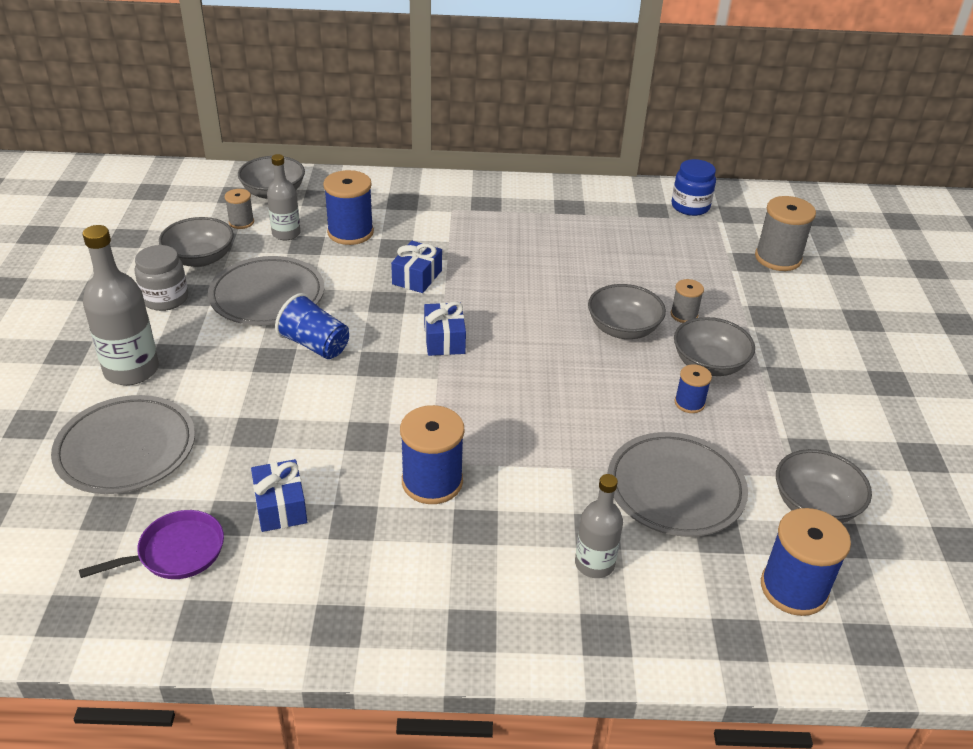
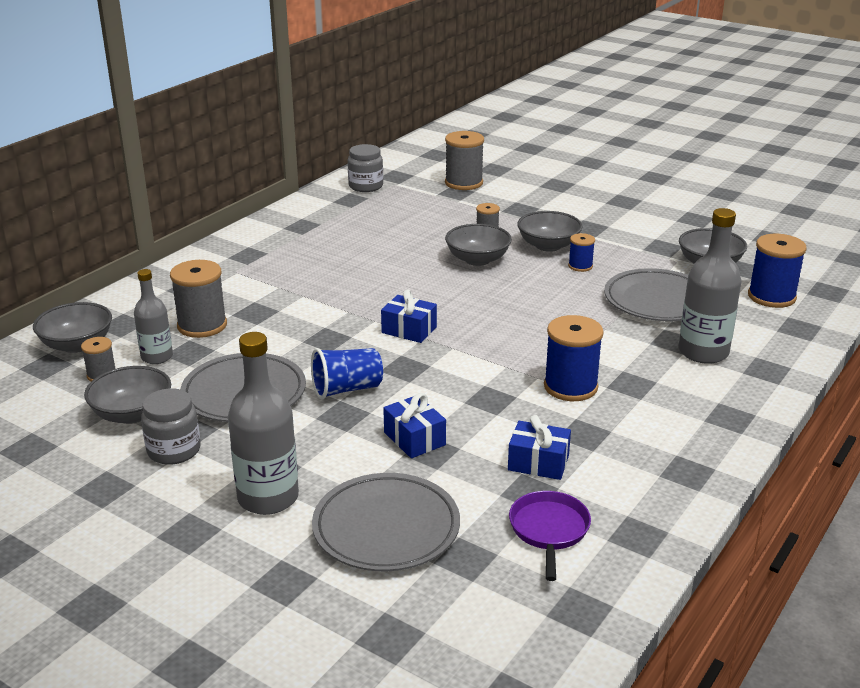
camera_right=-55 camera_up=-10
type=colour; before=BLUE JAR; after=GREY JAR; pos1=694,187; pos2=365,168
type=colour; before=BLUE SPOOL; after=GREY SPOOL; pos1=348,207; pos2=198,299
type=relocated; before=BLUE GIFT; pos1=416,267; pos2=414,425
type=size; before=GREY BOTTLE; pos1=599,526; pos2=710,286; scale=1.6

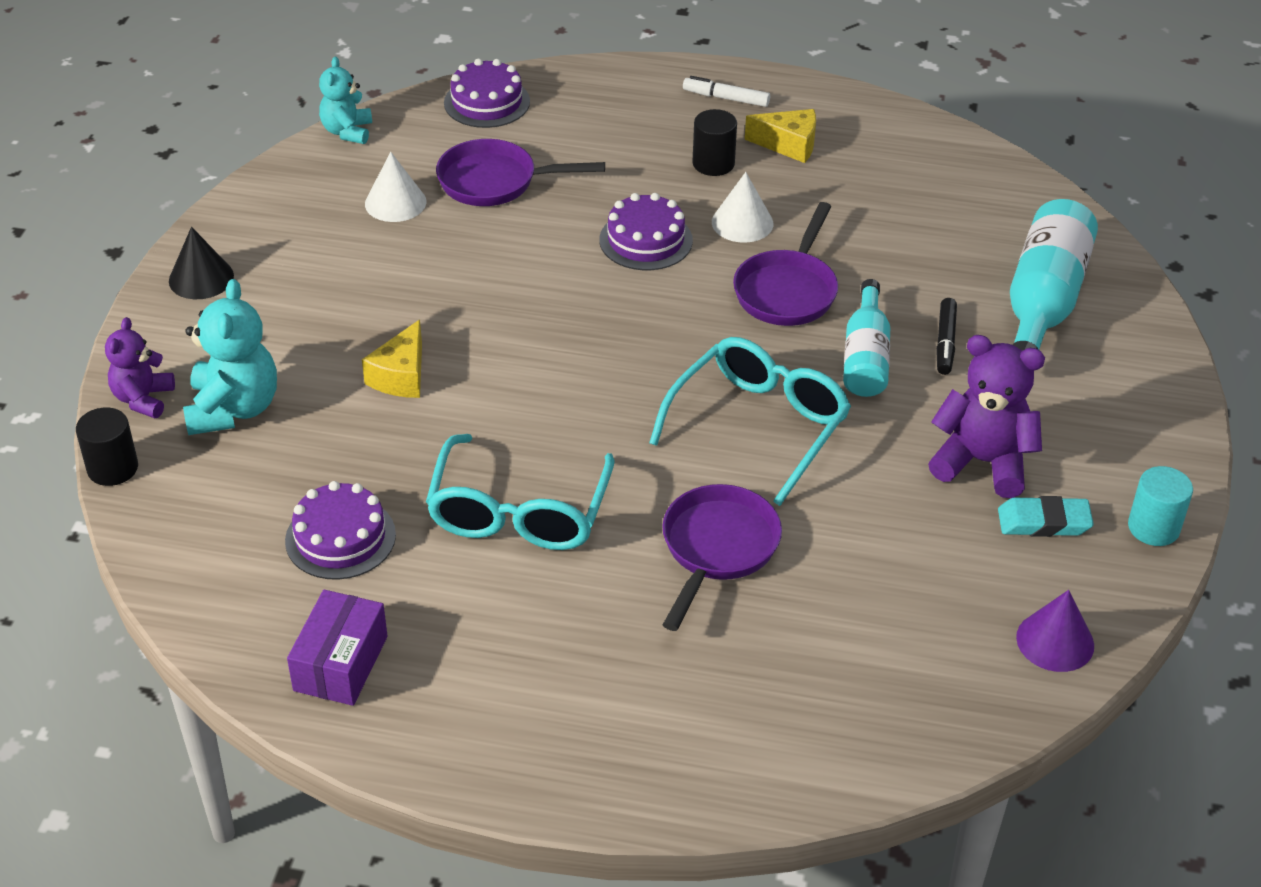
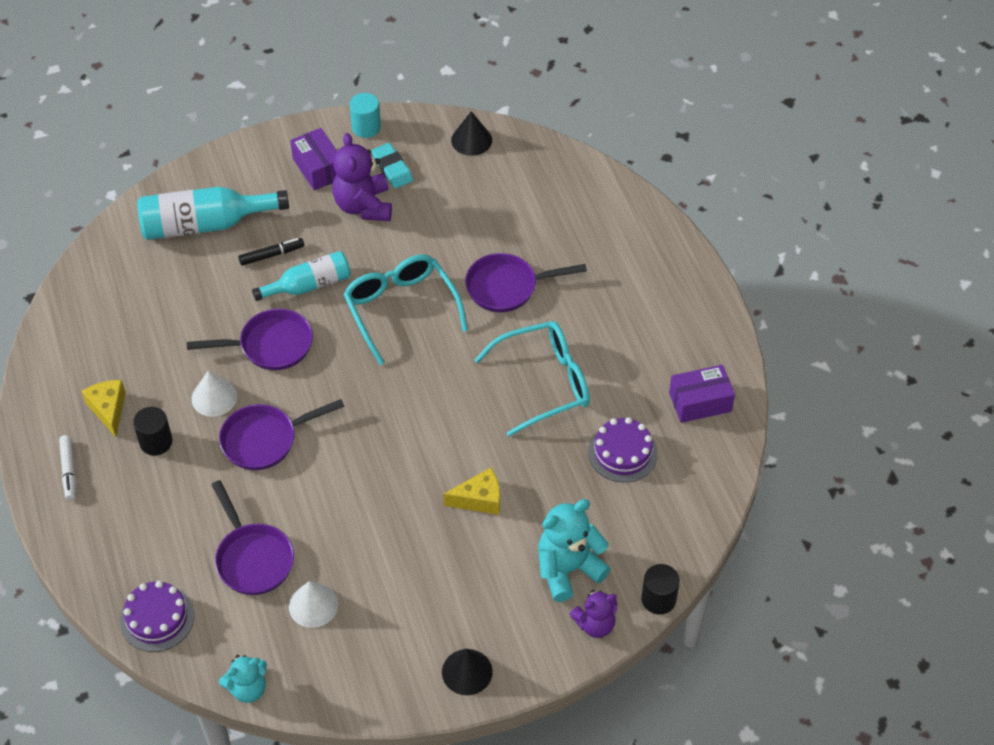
camera_right=-120 camera_up=10
type=exchanged; before=PURPLE CAKE; after=PURPLE PAN; pos1=646,231; pos2=282,434
type=spun; before=TURQUOISE GLASSES; pos1=750,421; pos2=405,309; turn=60
type=colour; before=PURPLE CONE; after=BLACK CONE; pos1=1055,631; pos2=471,133
type=appeared; after=PURPLE BOX; pos2=313,159

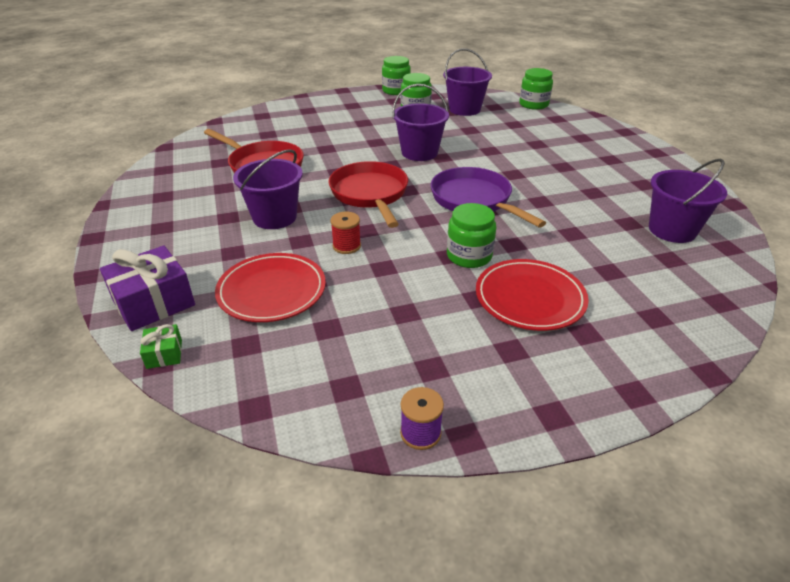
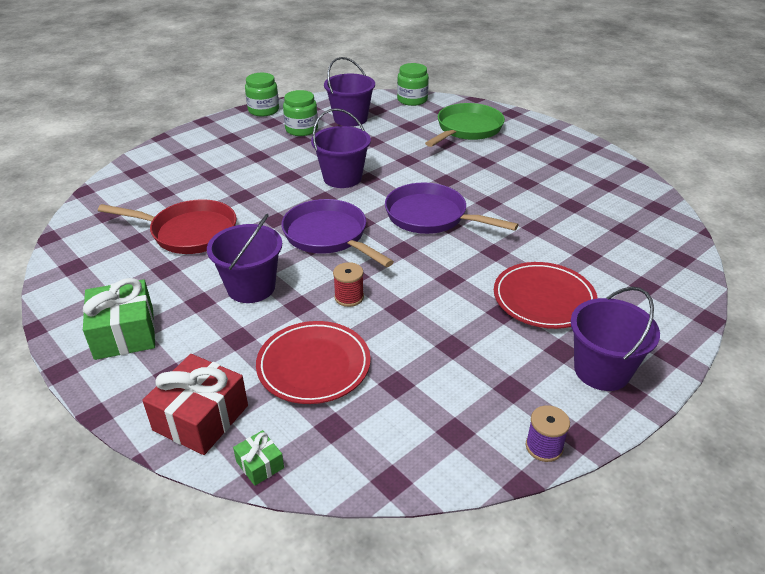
camera_right=-25 camera_up=0
type=relocated; before=PURPLE BUCKET; pos1=688,201; pos2=615,339
type=colour; before=RED PAN; after=PURPLE PAN; pos1=368,194; pos2=337,233
type=missing; before=GREEN JAR; pos1=471,235
type=colour; before=PURPLE GIFT; after=RED GIFT; pos1=147,288; pos2=195,404
type=appeared; after=GREEN PAN; pos2=465,125
type=appeared; after=GREEN GIFT; pos2=119,319

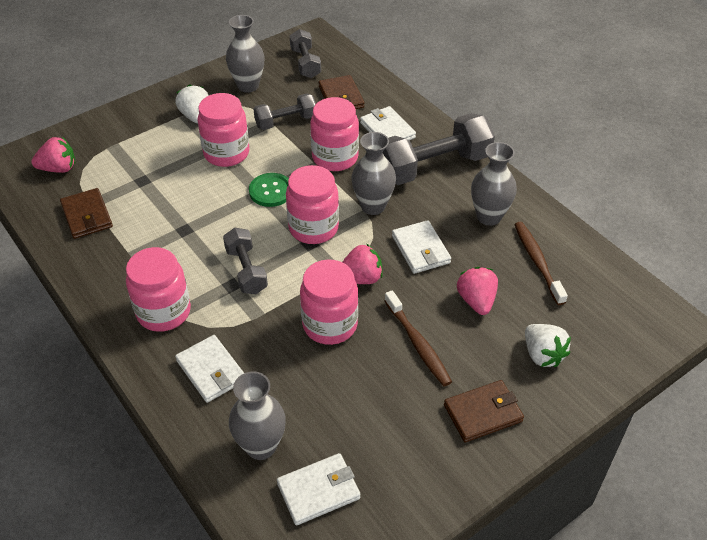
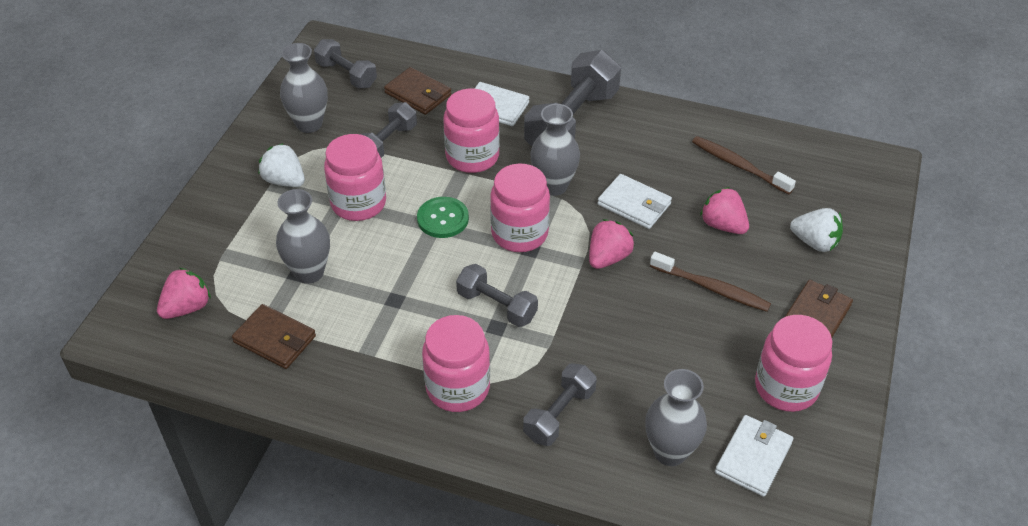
camera_right=-35 camera_up=0
type=relocated; before=GREY VASE; pos1=494,184; pos2=303,236
type=relocated; before=PINK JAR; pos1=329,302; pos2=793,363
type=exchanged; before=WHITE WALLET; after=GREY DUMBBELL; pos1=209,369; pos2=560,404

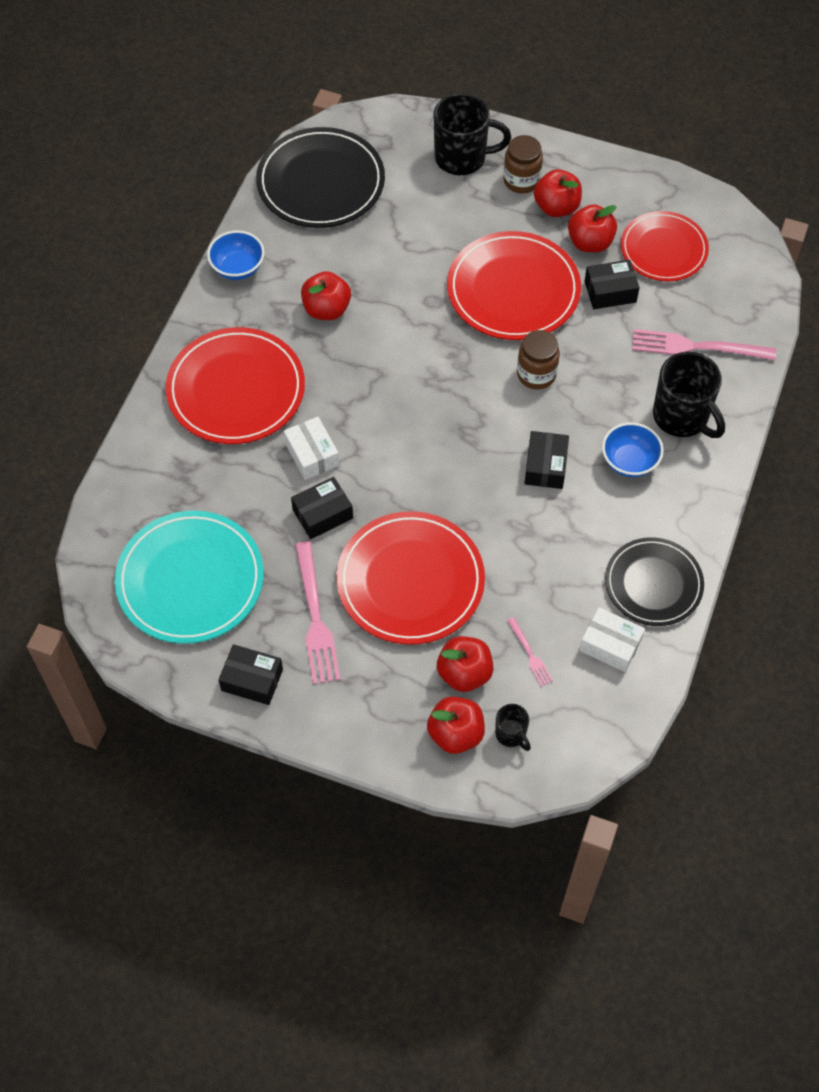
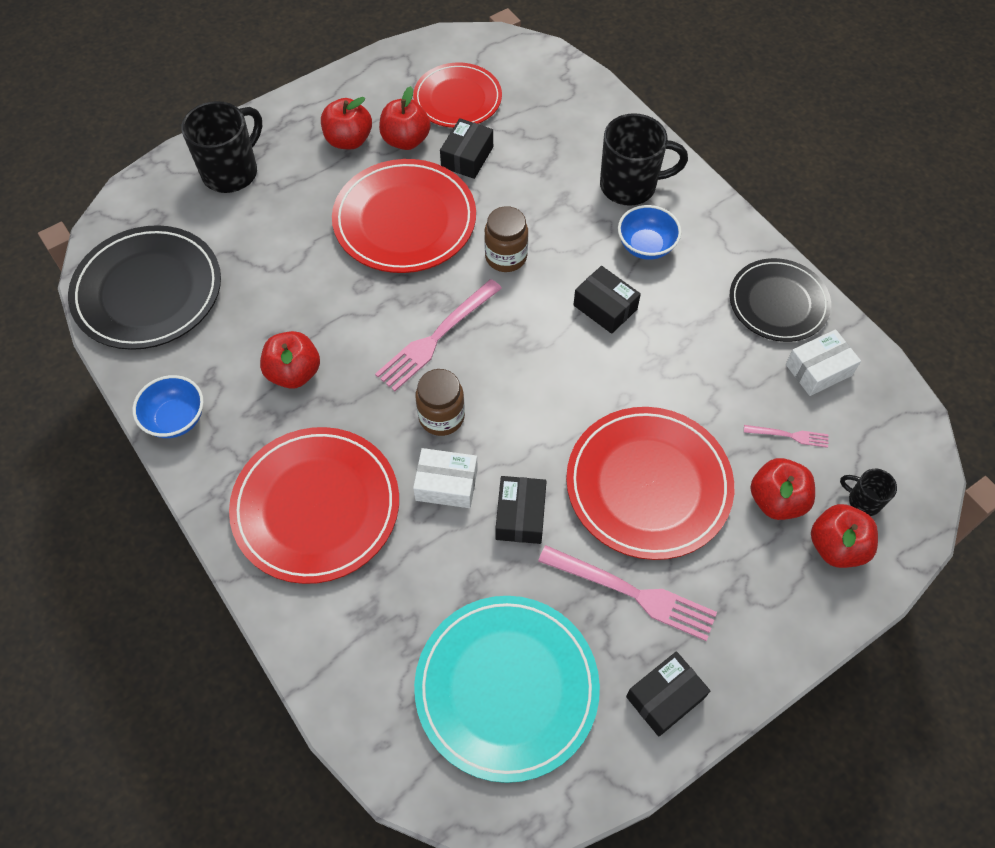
camera_right=-55 camera_up=0
type=relocated; before=BROWN JAR; pos1=523,164; pos2=440,402
type=relocated; before=PINK FORK; pos1=704,344; pos2=438,335
type=spun; before=BLACK MUG; pos1=513,727; pos2=868,492; turn=-150

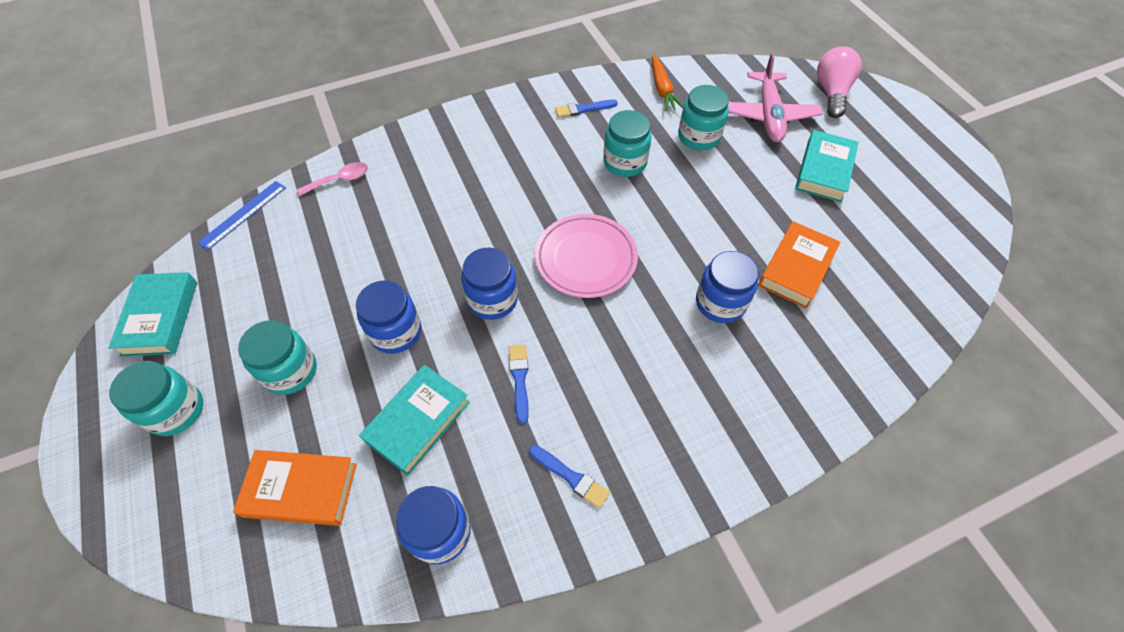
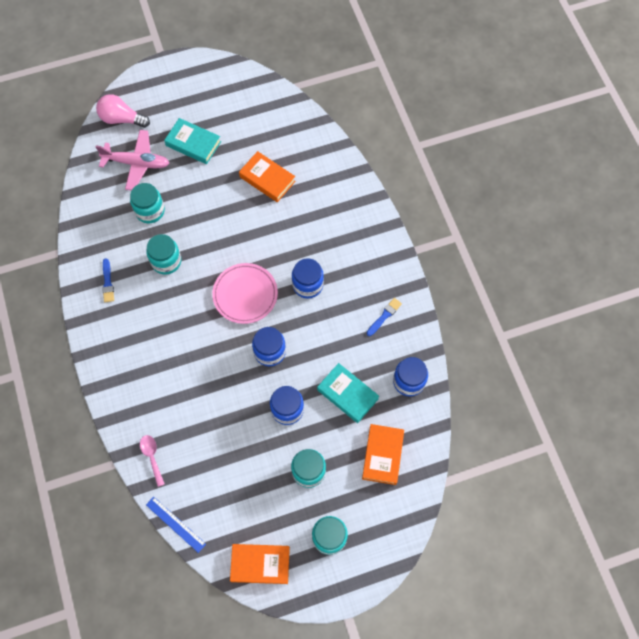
camera_right=-85 camera_up=10
type=missing; before=ORANGE CARROT; pos1=667,83
type=relocated; before=BLUE JAR; pos1=727,287; pos2=308,278
type=colour; before=TURQUOISE BOOK; after=ORANGE BOOK; pos1=153,314; pos2=260,564
type=missing; before=BLUE BRUSH; pos1=519,384

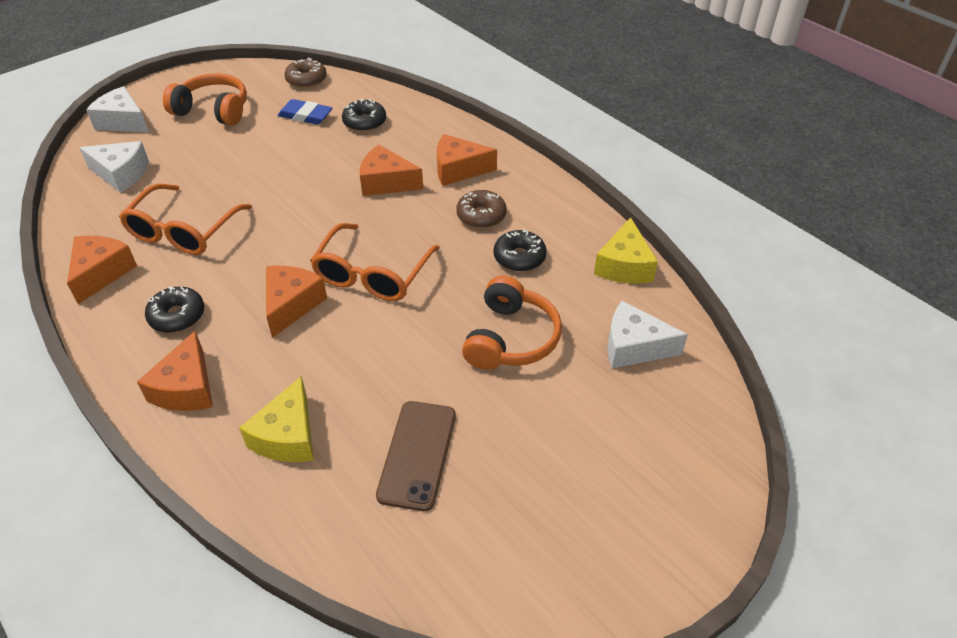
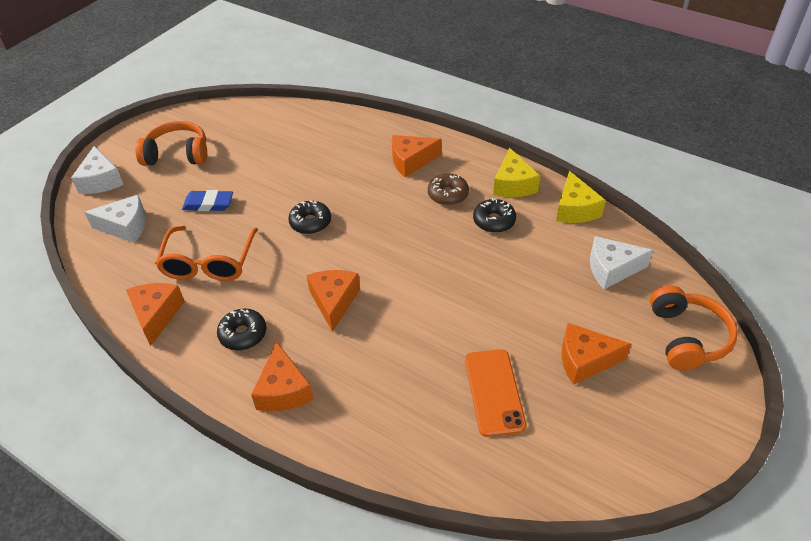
camera_right=-15 camera_up=0
type=missing; before=BROWN DONUT; pos1=305,73
type=spun; before=WHITE CHEESE; pos1=117,109; pos2=97,170; turn=-120
type=relocated; before=BLUE ERASER; pos1=304,112; pos2=207,200
type=relocated; before=BLACK DONUT; pos1=364,115; pos2=309,217
type=relocated; before=ORANGE CHEESE; pos1=391,170; pos2=596,354
type=missing; before=ORANGE GLASSES; pos1=375,262
type=relocated; before=ORANGE HEADPHONES; pos1=512,322; pos2=694,328
type=relocated; before=YELLOW CHEESE; pos1=276,419; pos2=516,172
type=colour; before=BROWN PHONE; after=ORANGE PHONE; pos1=416,456; pos2=495,393

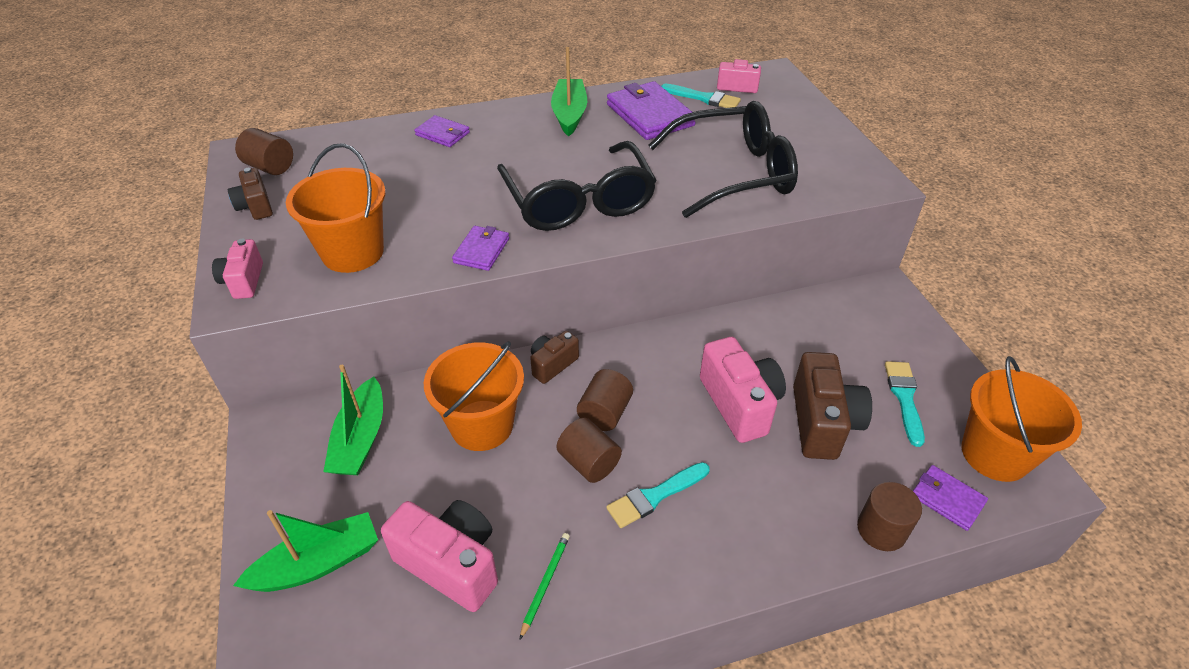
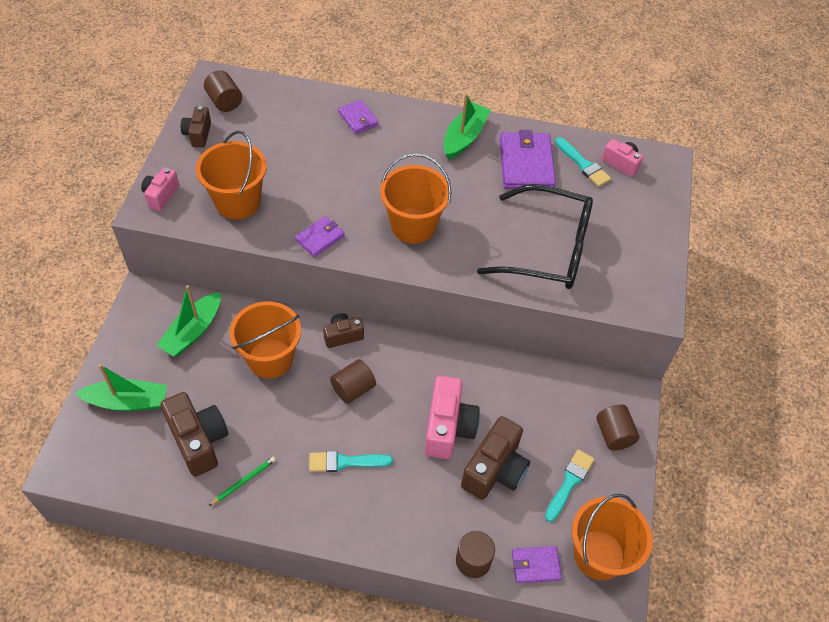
camera_right=25 camera_up=10
type=exchanged; before=BLACK GLASSES; after=ORANGE BUCKET; pos1=577,186; pos2=415,198
type=relocated; before=BROWN CYLINDER; pos1=589,450; pos2=618,427
type=spun; before=PURPLE WALLET; pos1=950,498; pos2=537,564; turn=-75
type=colour; before=PINK CAMERA; after=BROWN CAMERA; pos1=439,556; pos2=194,434

